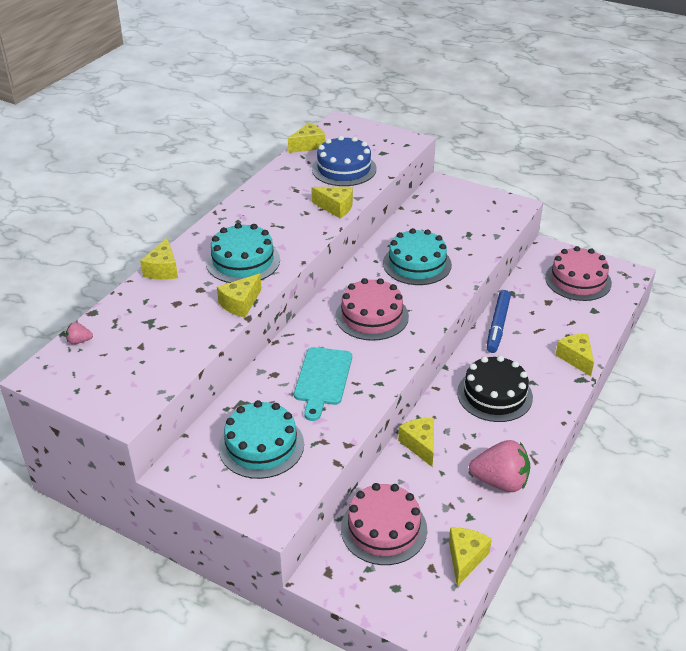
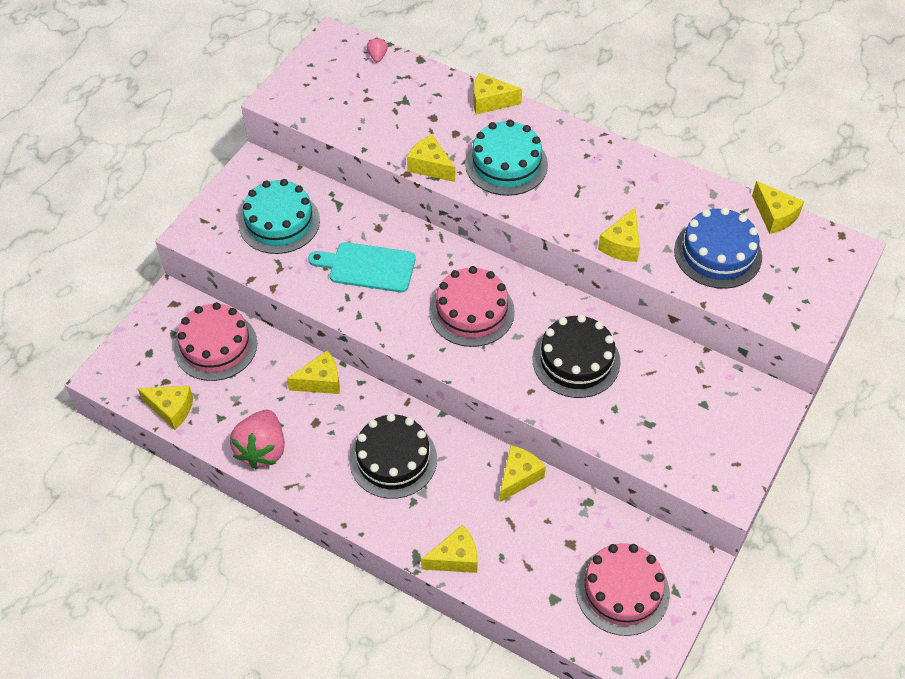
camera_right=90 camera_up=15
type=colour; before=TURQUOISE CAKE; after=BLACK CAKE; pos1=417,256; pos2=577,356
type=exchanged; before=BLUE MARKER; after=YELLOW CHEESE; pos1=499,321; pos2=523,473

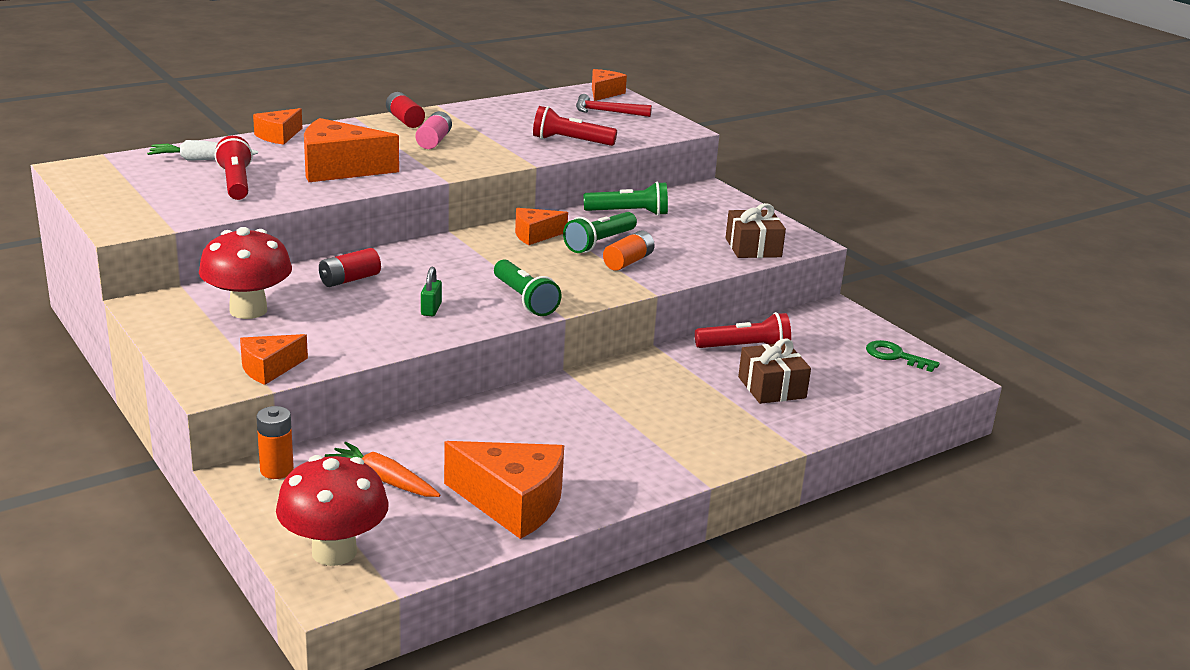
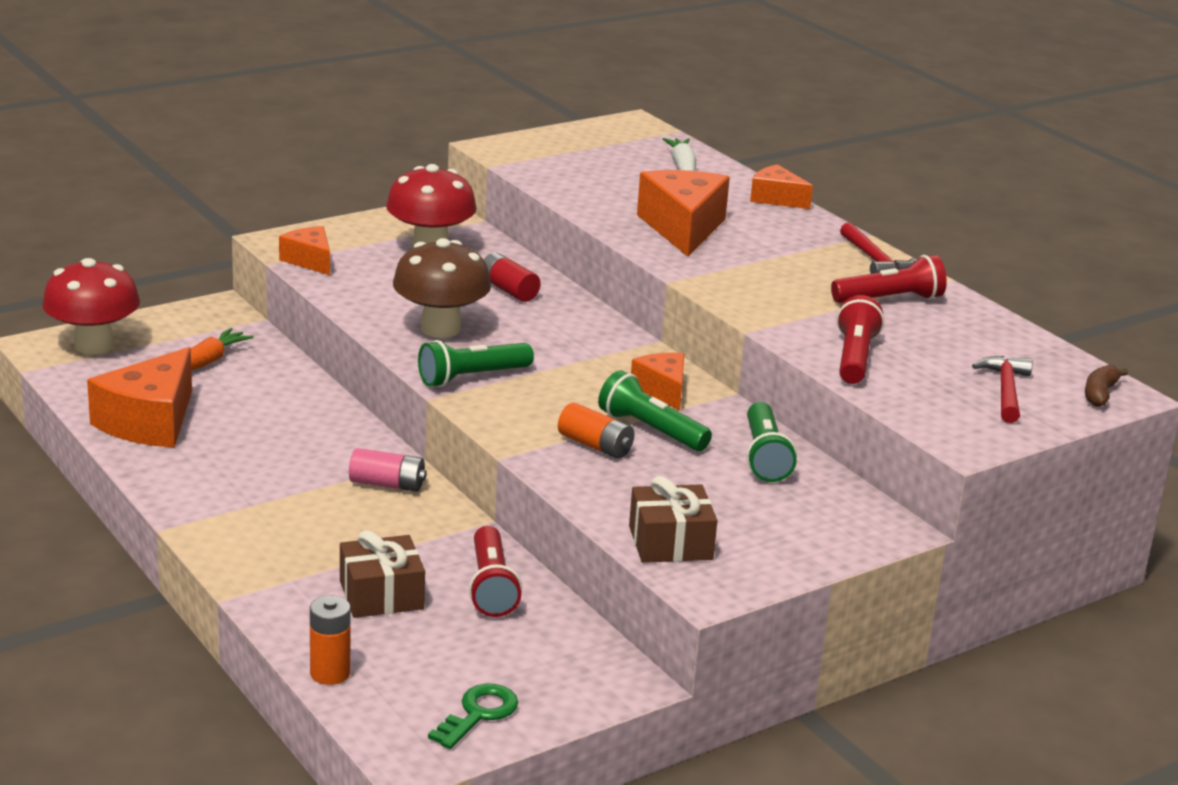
camera_right=90 camera_up=0
type=exchanged; before=ORANGE CHEESE; after=BROWN BANANA; pos1=609,85; pos2=1106,385
type=exchanged; before=RED BATTERY; after=RED HAMMER; pos1=405,110; pos2=877,248
type=relocated; before=PINK BATTERY; pos1=433,130; pos2=388,470
type=relocated; before=RED FLASHLIGHT; pos1=234,168; pos2=889,279
type=exchanged; before=GREEN PADLOCK; after=BROWN MUSHROOM; pos1=431,291; pos2=442,288
type=relocated; before=ORANGE BATTERY; pos1=275,442; pos2=330,640

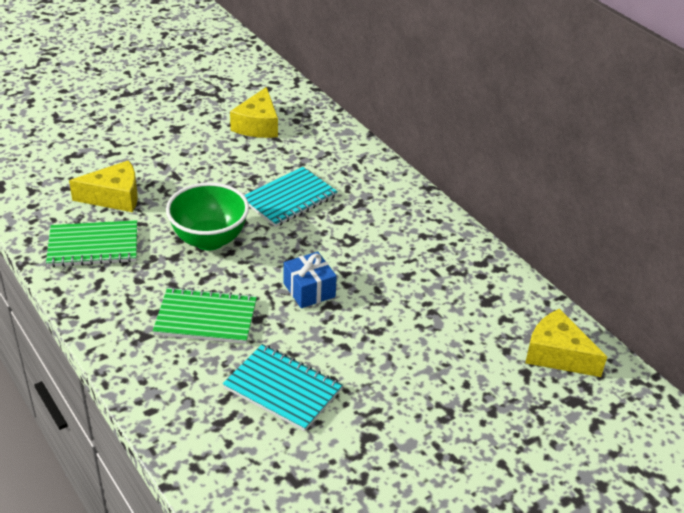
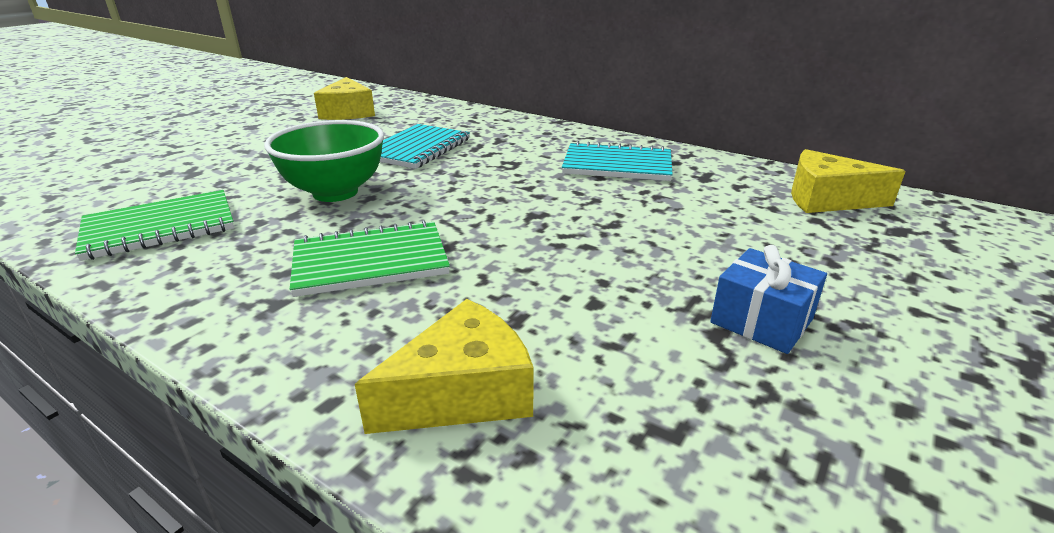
camera_right=-20 camera_up=-10
type=relocated; before=YELLOW CHEESE; pos1=103,186; pos2=444,366
type=relocated; before=BLUE GIFT; pos1=310,279; pos2=768,299
type=relocated; before=TURQUOISE NOTEBOOK; pos1=283,387; pos2=617,161

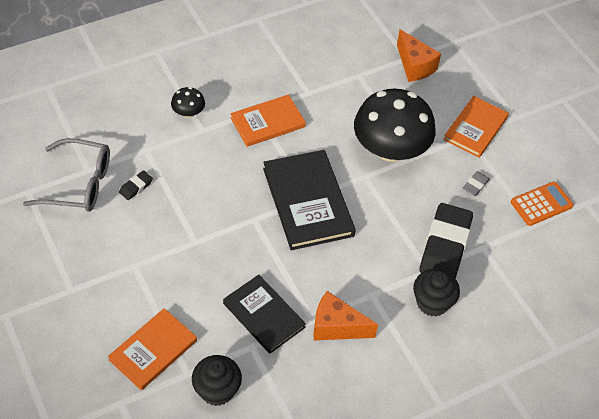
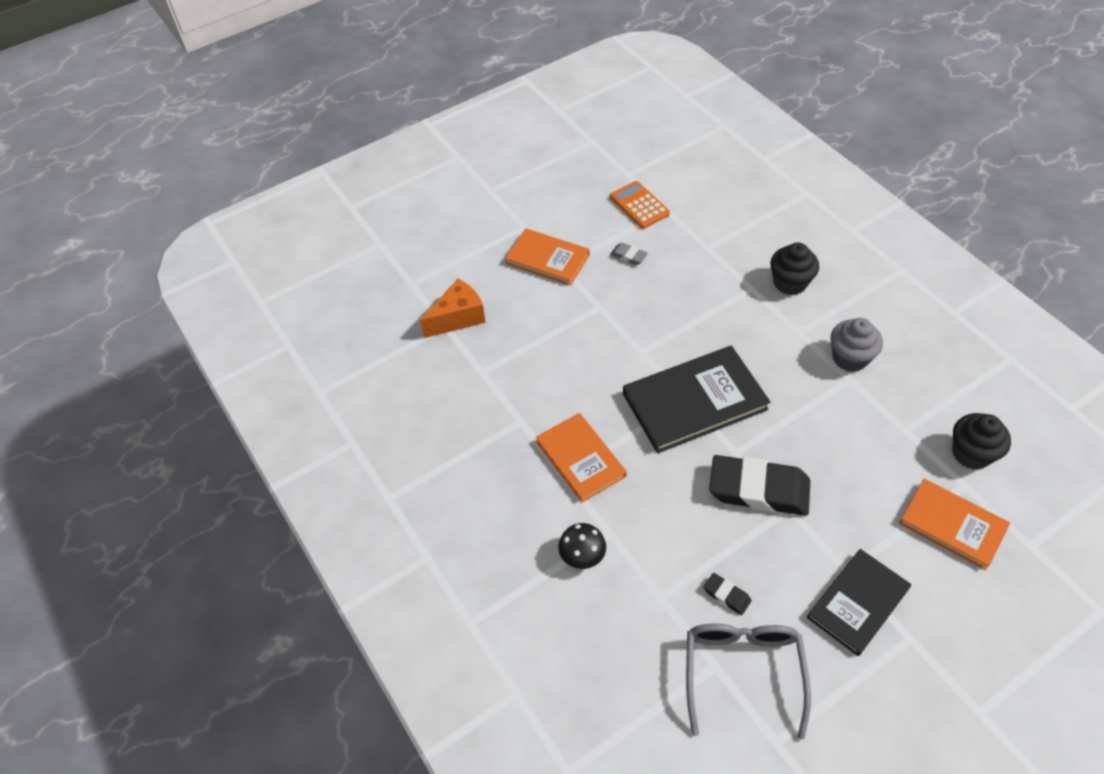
camera_right=-90 camera_up=0
type=missing; before=BLACK MUSHROOM; pos1=395,125
type=relocated; before=BLACK ERASER; pos1=446,240; pos2=759,485
type=relocated; before=BLACK BOOK; pos1=264,314; pos2=859,602
type=exchanged; before=ORANGE CHEESE; after=GREY CUPCAKE; pos1=346,315; pos2=856,345

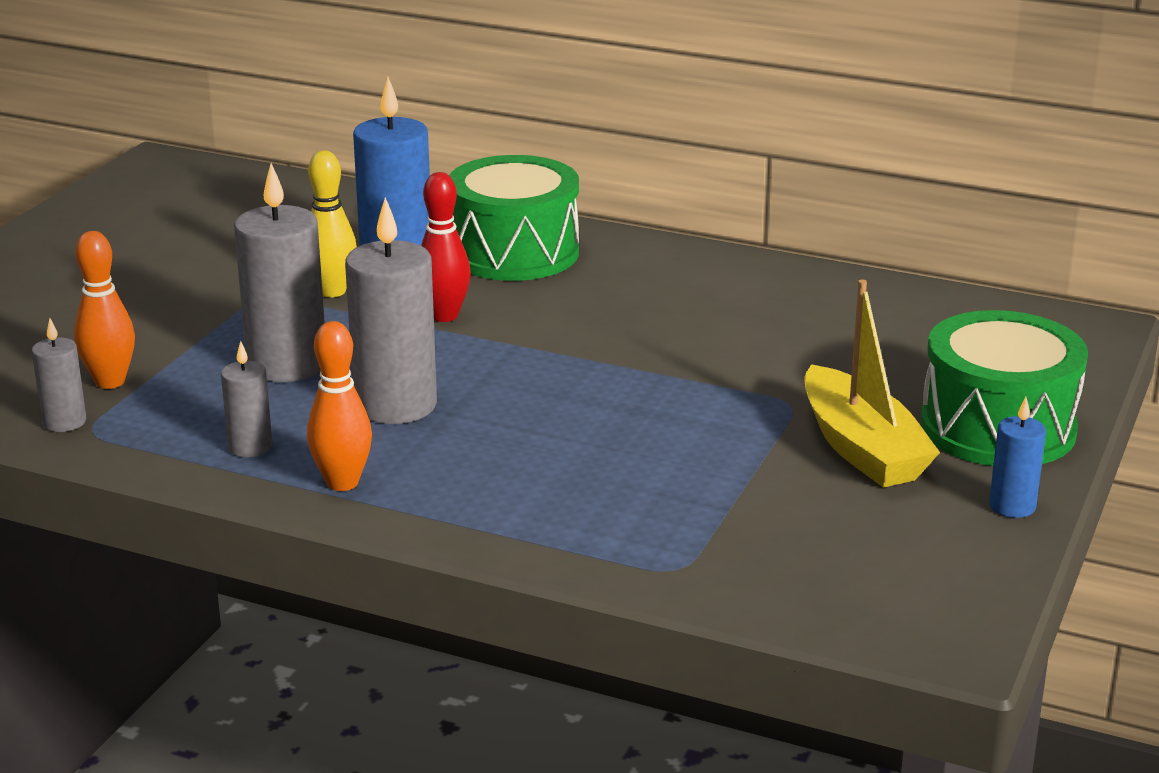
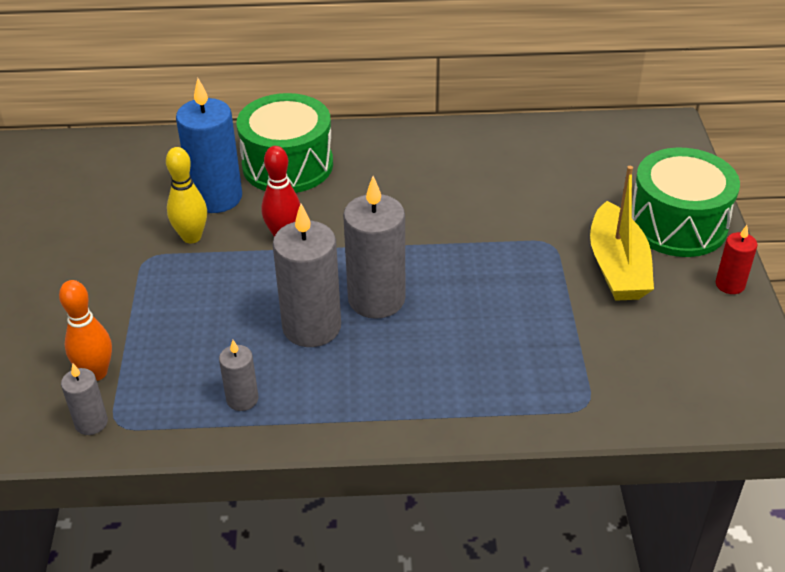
camera_right=-25 camera_up=15
type=relocated; before=GREY CANDLE; pos1=279,272; pos2=374,247
type=spun; before=YELLOW BOAT; pos1=872,384; pos2=622,233; turn=45
type=missing; before=ORANGE BOWLING PIN; pos1=339,406
type=colour; before=BLUE CANDLE; after=RED CANDLE; pos1=1017,457; pos2=736,259

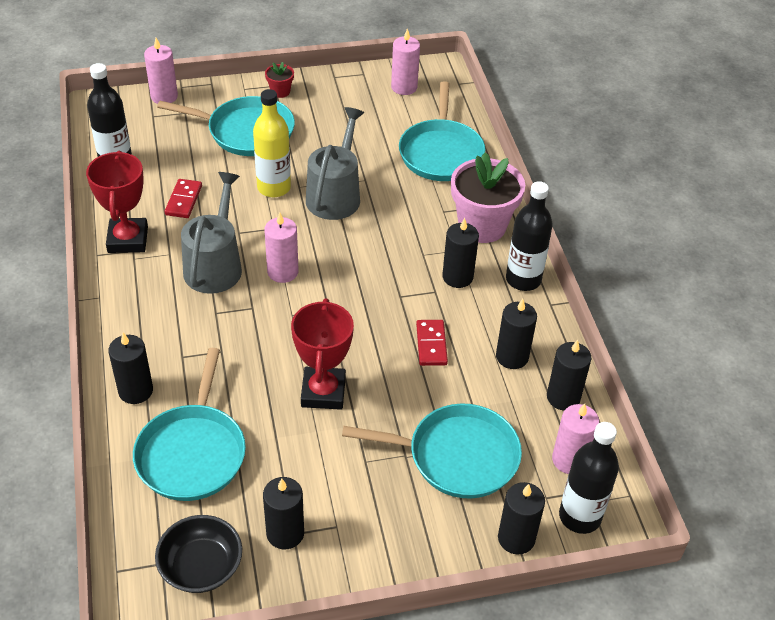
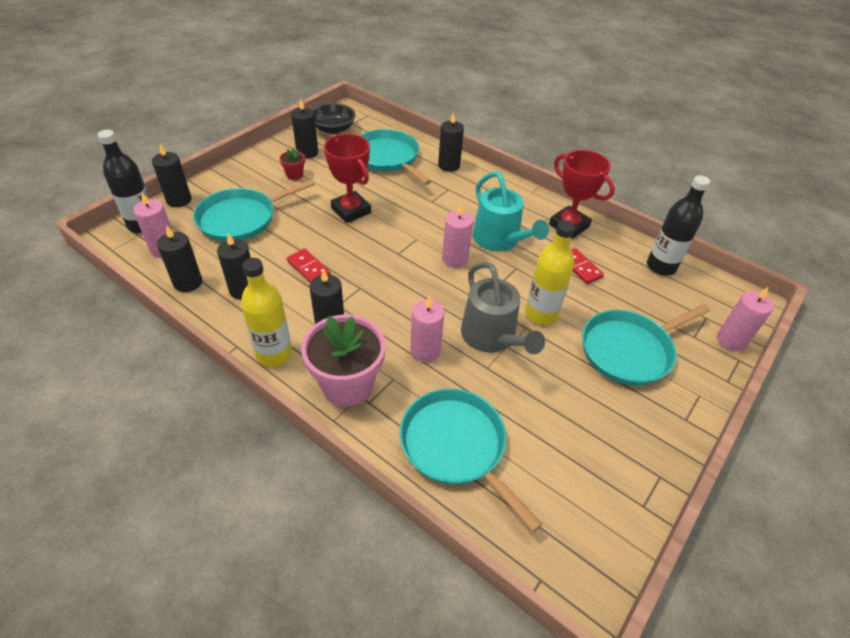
camera_right=140 camera_up=0
type=relocated; before=PINK CANDLE; pos1=405,61; pos2=427,329
type=relocated; before=RED FLOWER POT; pos1=279,80; pos2=292,164
type=colour; before=GREY WATERING CAN; after=TURQUOISE WATERING CAN; pos1=211,233; pos2=511,212
type=colour; before=BLACK BOTTLE; after=YELLOW BOTTLE; pos1=529,236; pos2=266,312

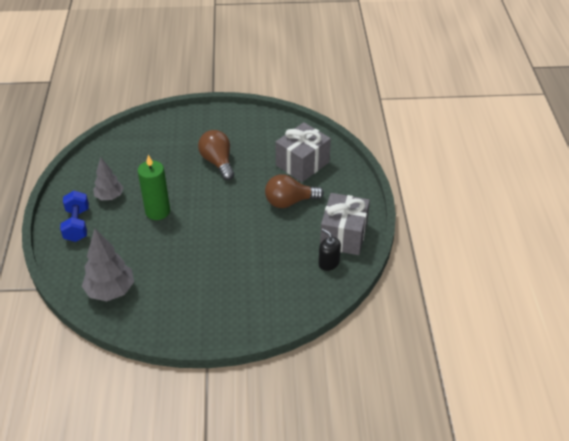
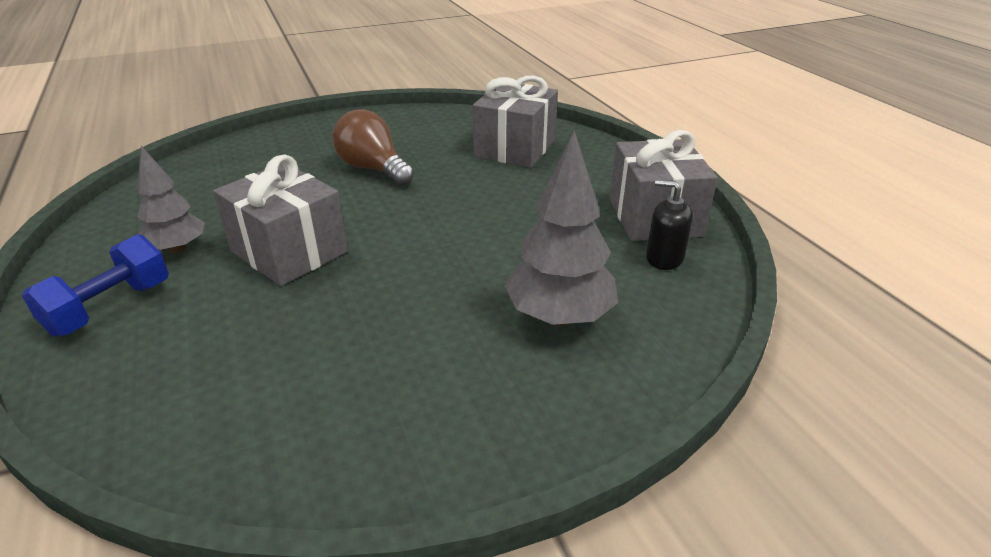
camera_right=-20 camera_up=-10
type=exchanged; before=GREEN CANDLE; after=GREY GIFT; pos1=154,187; pos2=280,220
type=missing; before=BROWN LIGHT BULB; pos1=294,191
type=spun; before=BLUE DUMBBELL; pos1=74,216; pos2=95,285; turn=60
type=relocated; before=GREY TREE; pos1=108,265; pos2=561,228

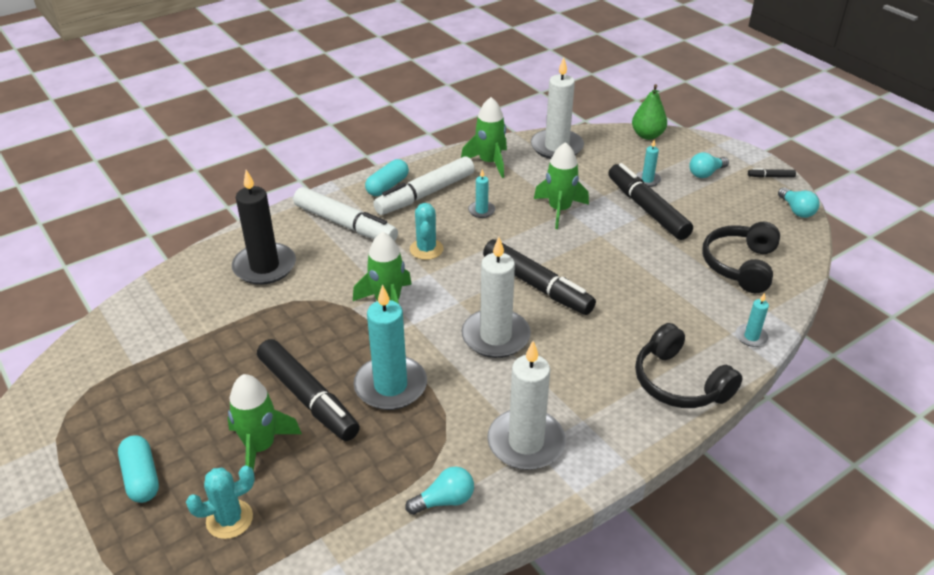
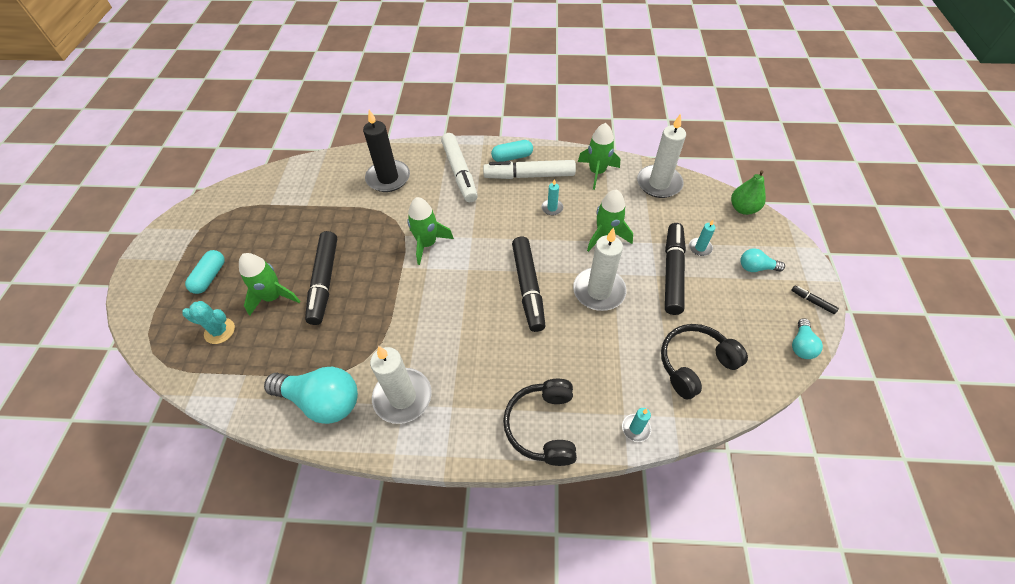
camera_right=40 camera_up=15
type=missing; before=TURQUOISE CACTUS; pos1=427,231
type=relocated; before=WHITE CANDLE; pos1=496,297; pos2=600,269
type=missing; before=TURQUOISE CANDLE; pos1=390,347
type=size; before=TURQUOISE LIGHT BULB; pos1=439,490; pos2=311,395; scale=1.97

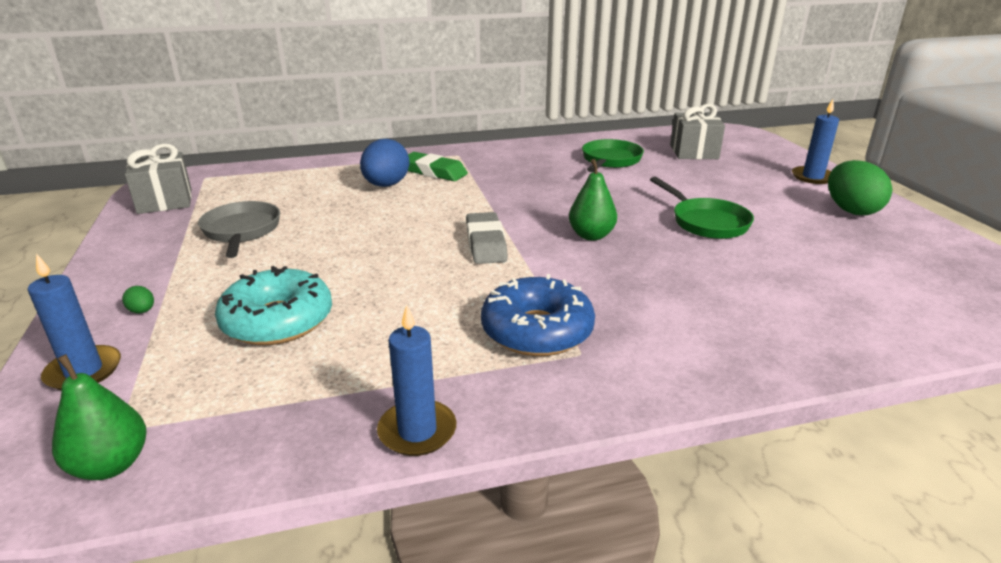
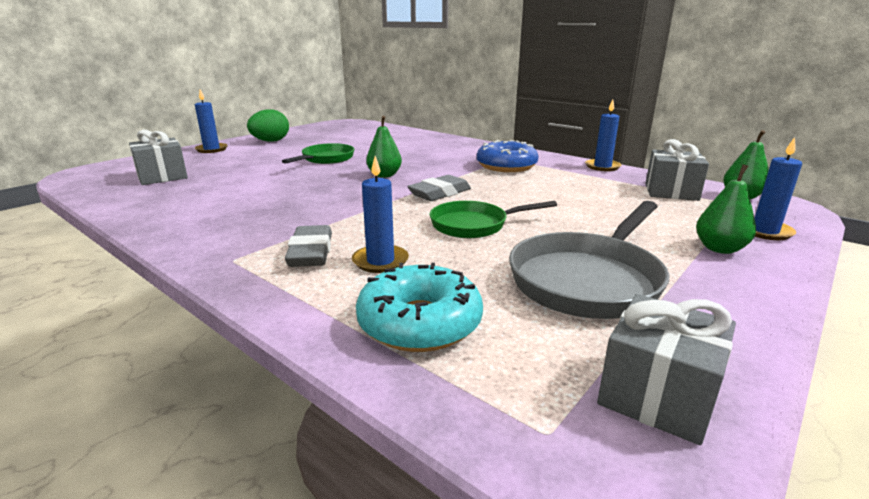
camera_right=-125 camera_up=-5
type=exchanged; before=BLUE EGG; after=BLUE CANDLE; pos1=384,163; pos2=380,214
type=relocated; before=GREEN PAN; pos1=613,155; pos2=493,219
type=colour; before=GREEN ERASER; after=GREY ERASER; pos1=438,166; pos2=308,246
type=size; before=GREY PAN; pos1=239,229; pos2=589,260; scale=1.53
type=relocated; before=TURQUOISE DONUT; pos1=273,305; pos2=419,307
type=exchanged; before=GREEN EGG; after=GREEN PEAR; pos1=138,299; pos2=726,209
type=appeared; after=GREY GIFT; pos2=677,170

